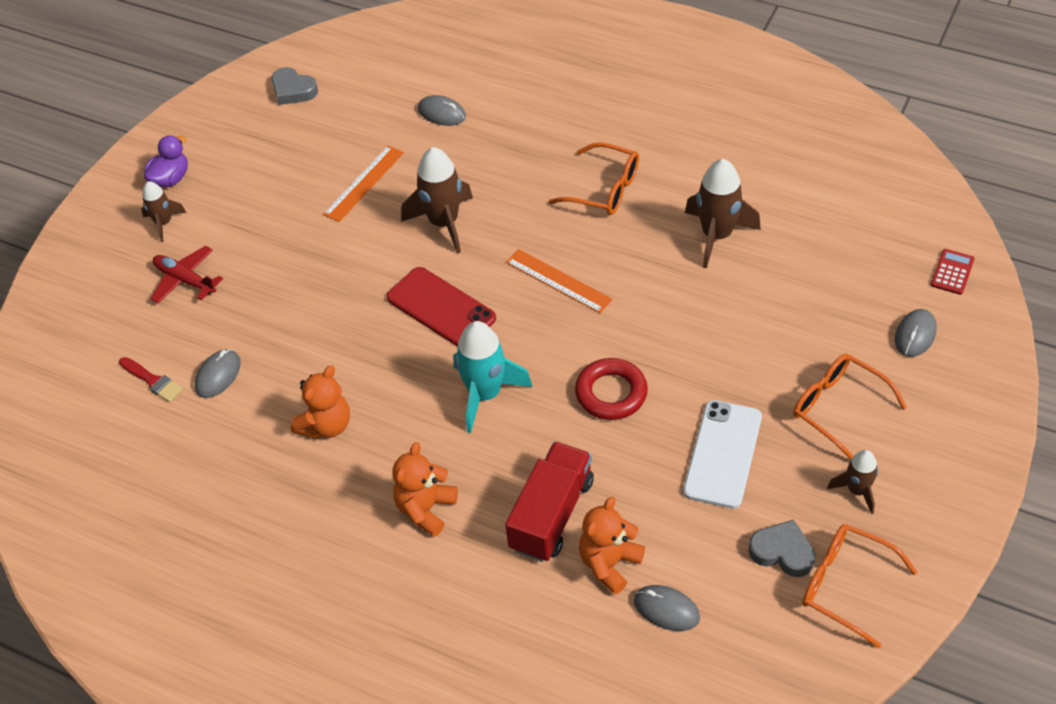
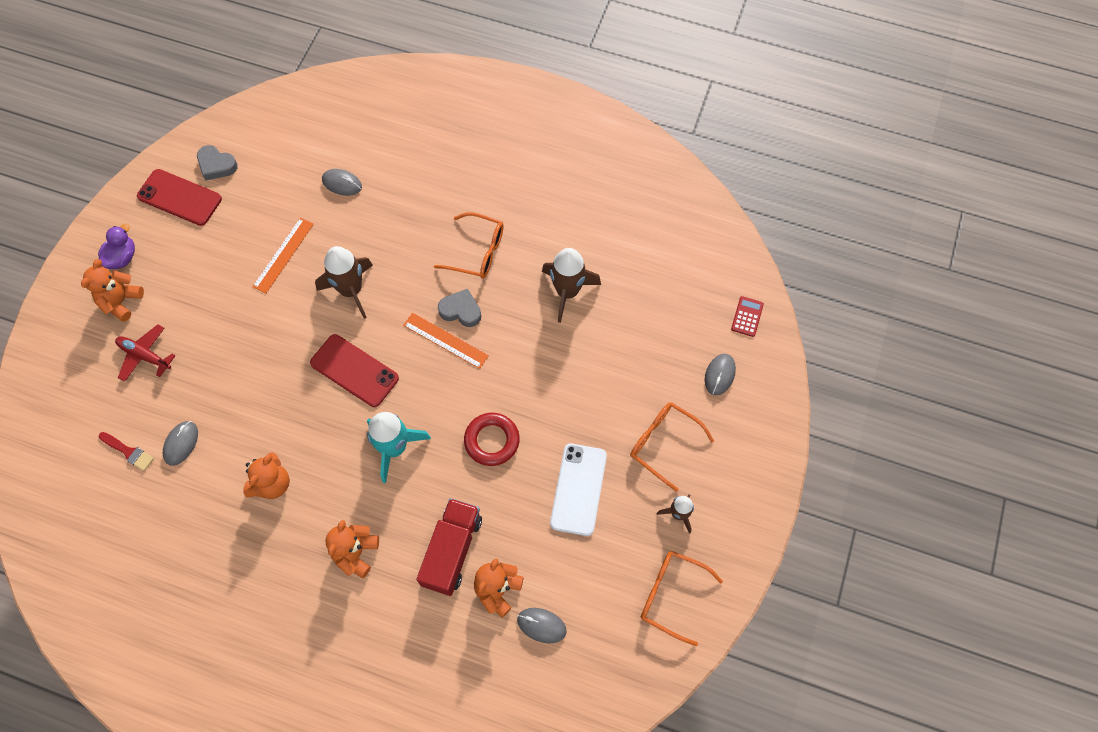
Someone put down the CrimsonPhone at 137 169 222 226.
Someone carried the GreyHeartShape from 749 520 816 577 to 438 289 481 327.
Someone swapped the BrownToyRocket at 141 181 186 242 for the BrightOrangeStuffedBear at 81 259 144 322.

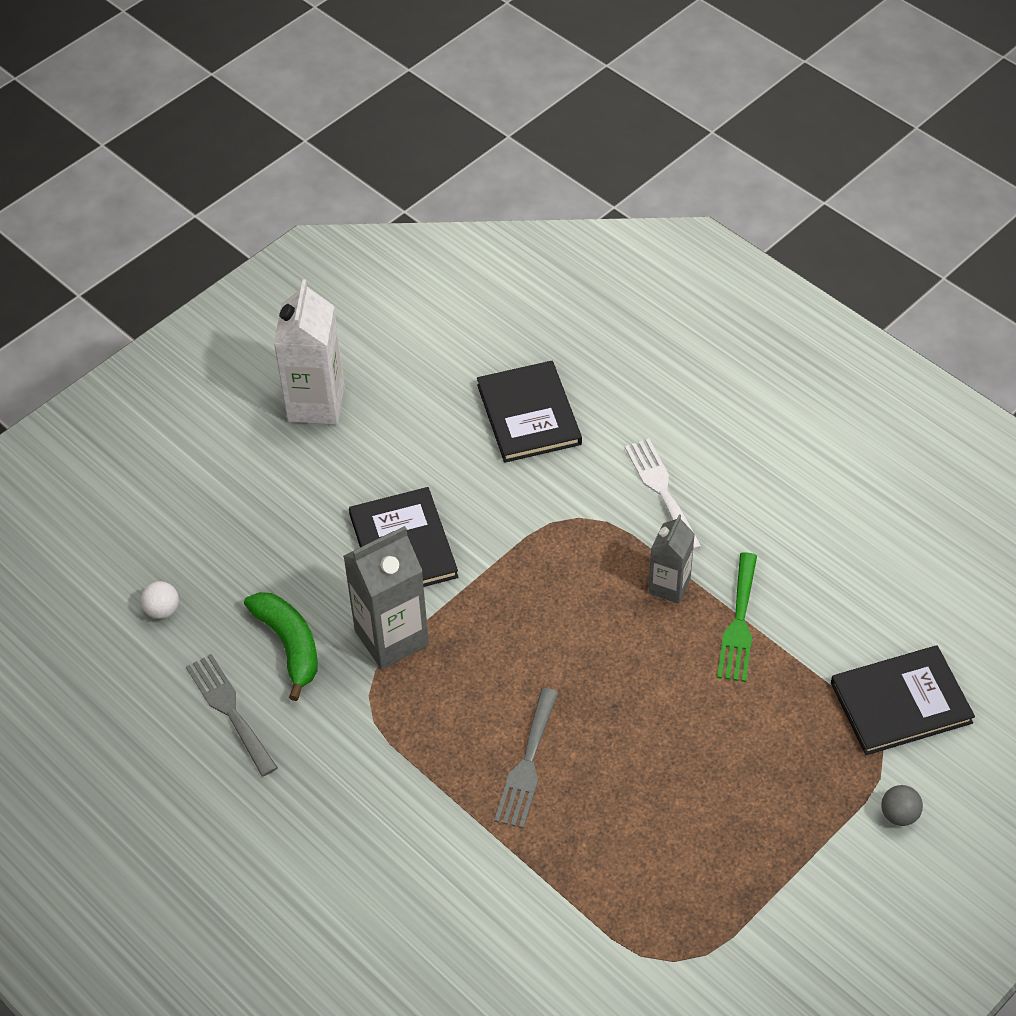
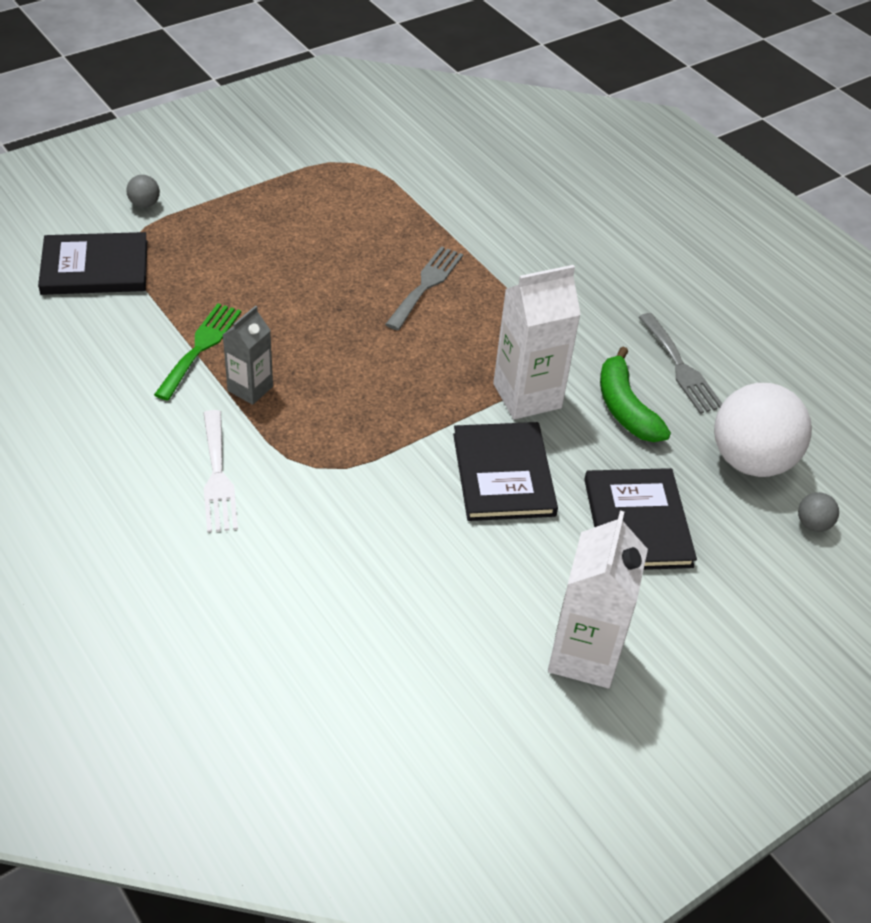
Someone put down the GreyPlayBall at 798 492 839 532.
Someone carried the EbonyHardback from 477 361 582 463 to 584 468 697 570.
Someone repainted the GreyCarton at 343 526 429 669, which became the PureWhiteCarton at 493 265 581 420.
Someone scaled the PureWhitePlayBall at 141 581 179 619 by 2.45.

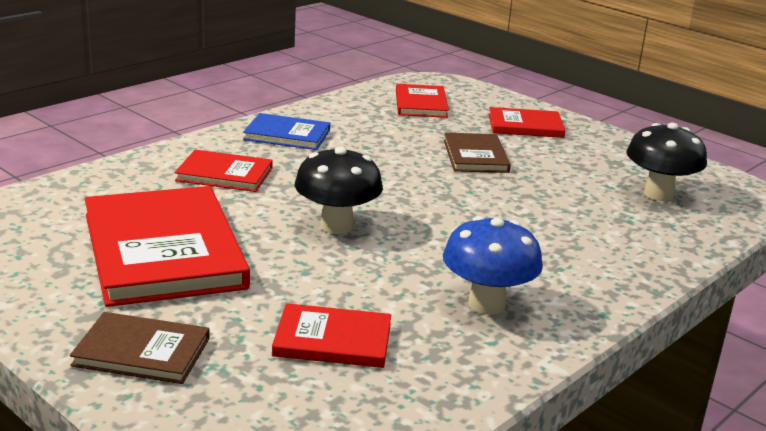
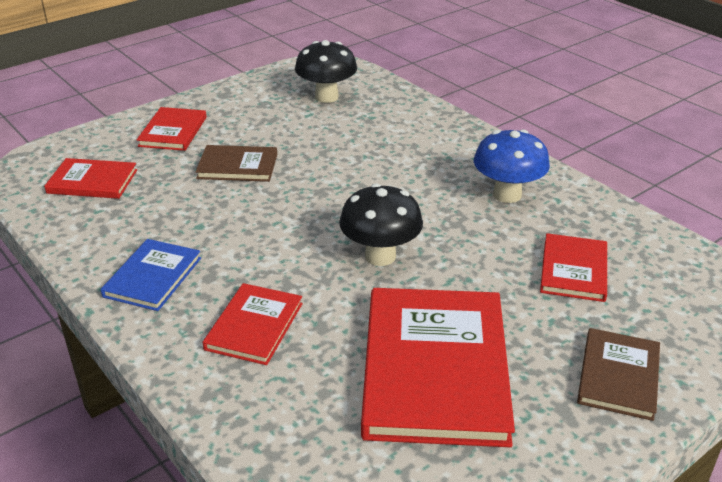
Someone rotated the CrimsonHardback at 85 186 250 307 by 75 degrees counterclockwise.

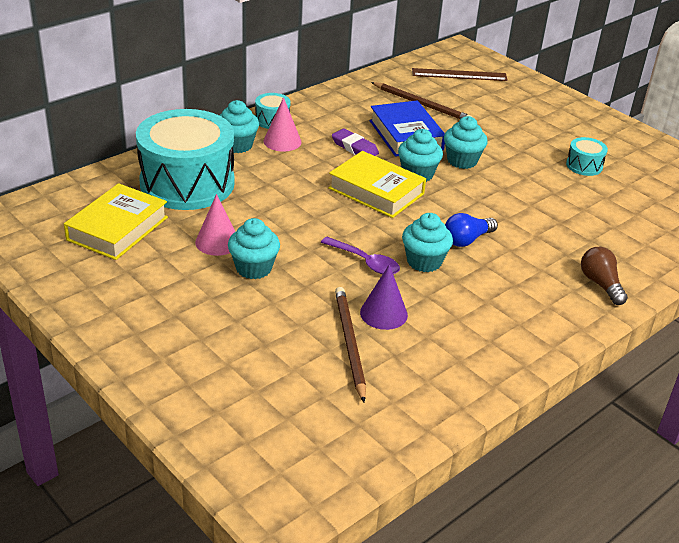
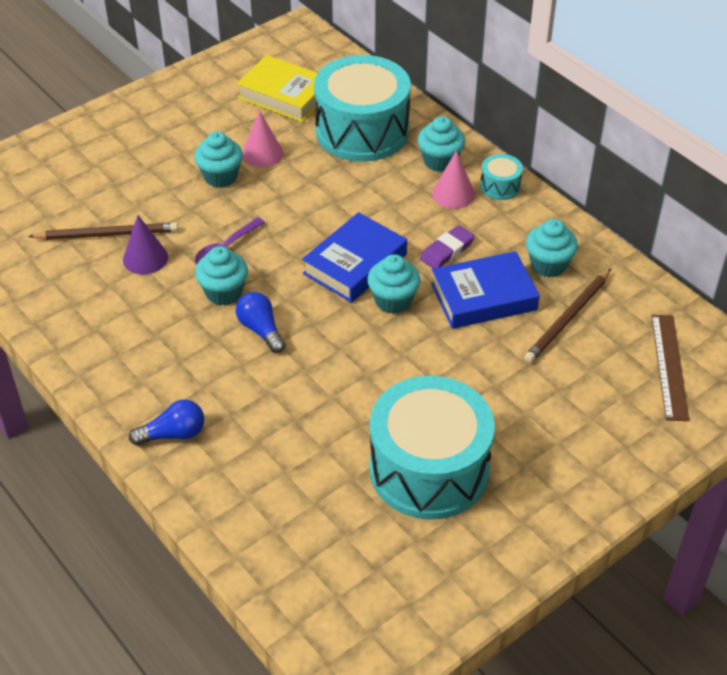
Someone carried the TealFairyCake from 444 116 488 169 to 526 219 578 278.
Someone repainted the BrightYellowHardback at 328 151 426 218, which became the RoyalBlueHardback at 302 212 407 303.
Someone repainted the BrownBulb at 581 247 628 305, which became the RoyalBlueBulb at 129 400 204 446.
Someone scaled the TealDrum at 566 137 608 176 by 2.42.

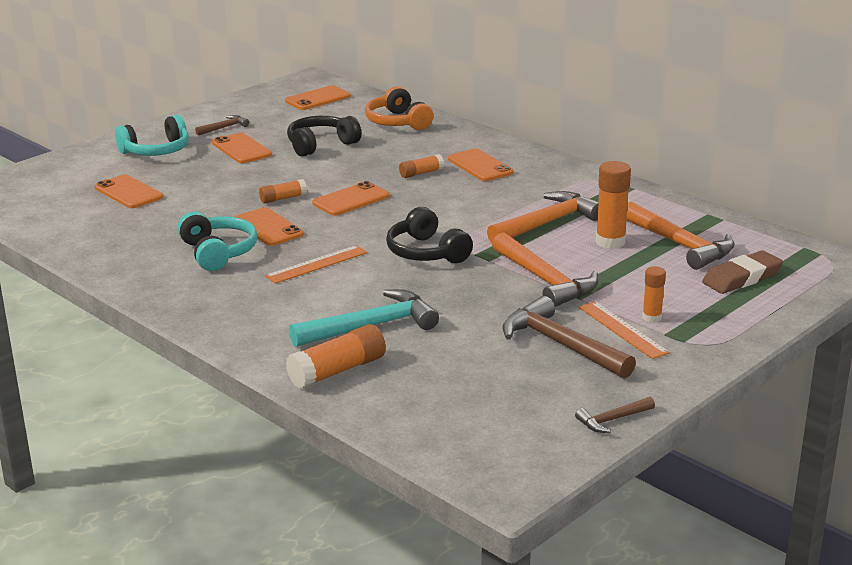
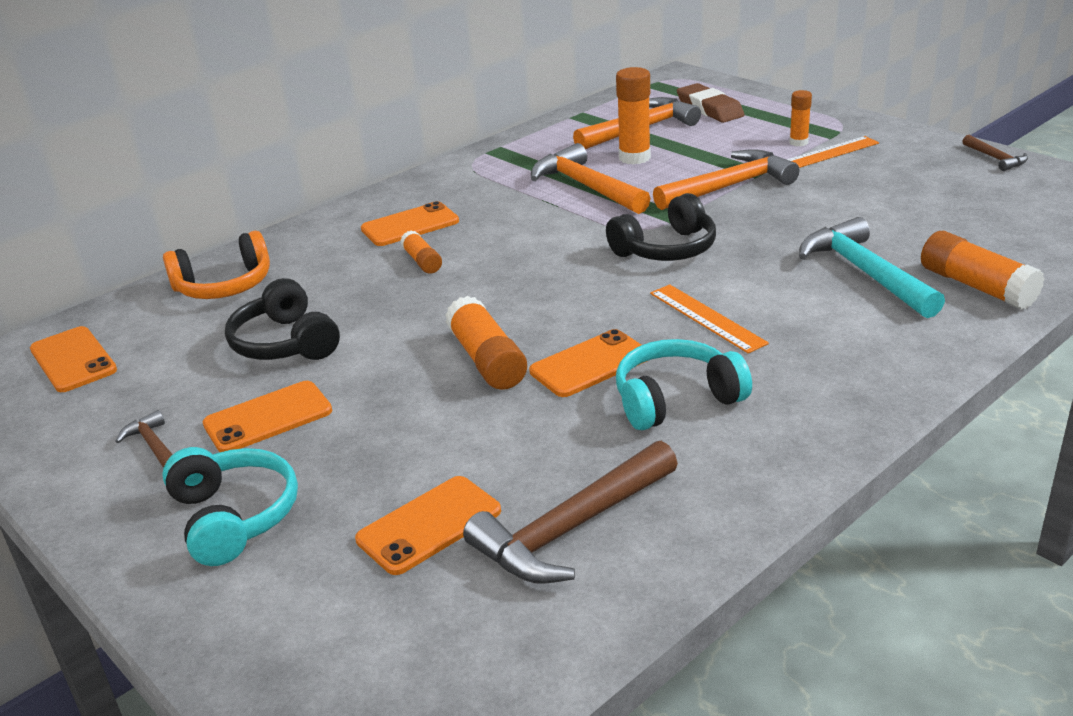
Someone took away the BrightOrangePhone at 312 181 389 216.
Someone carried the BrownHammer from 502 296 636 379 to 463 441 678 584.
Someone scaled the BrightOrangeGlue at 259 179 307 203 by 1.70.

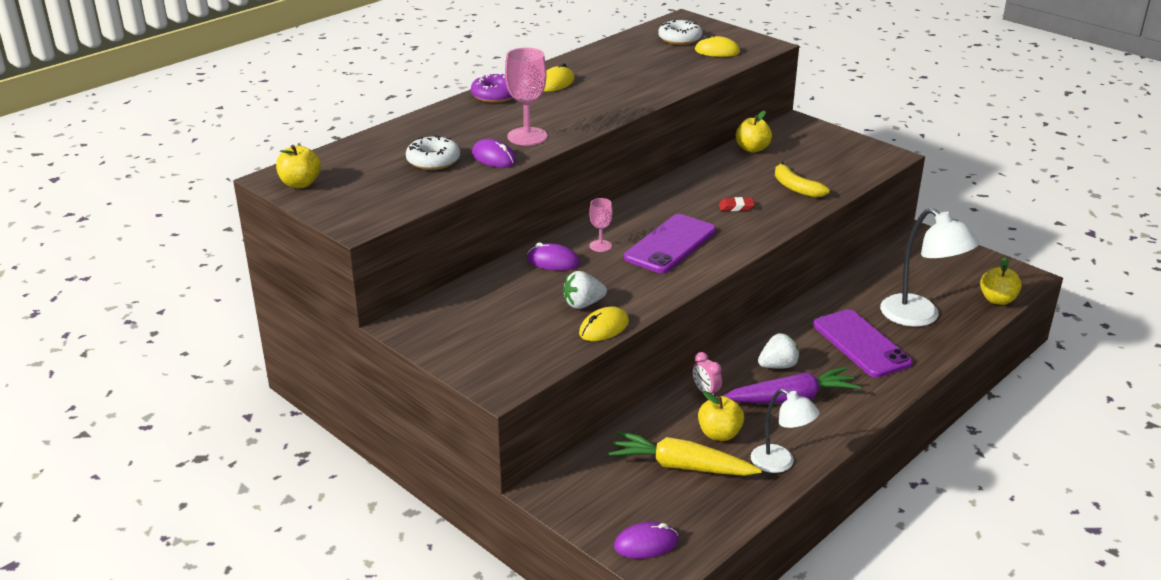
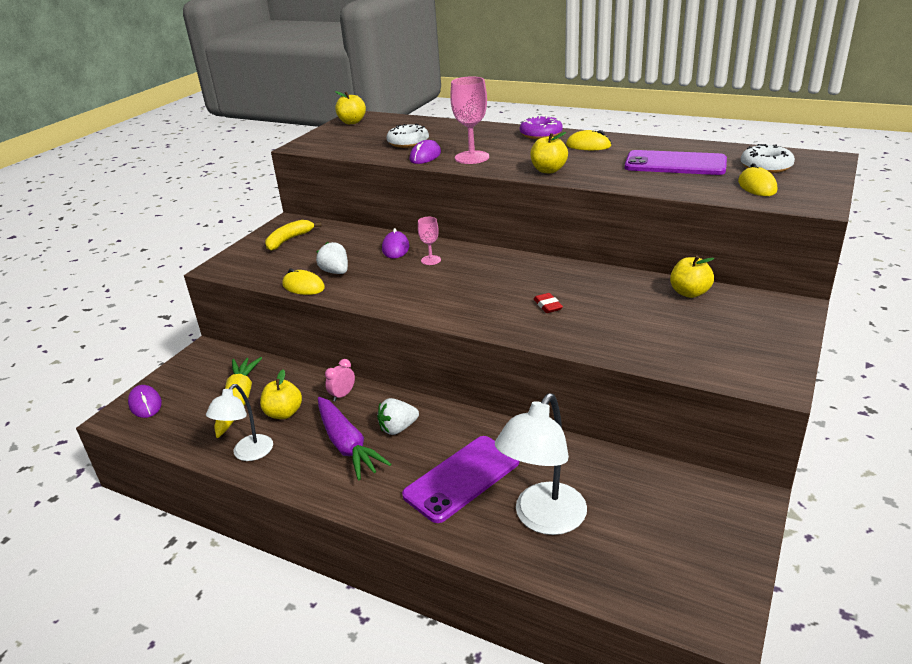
Someone carried the PurplePhone from 624 214 716 273 to 625 150 727 175.
Someone carried the BrightYellowBananaFruit from 775 161 830 198 to 265 220 322 251.
Someone carried the BrightYellowToyApple from 980 257 1022 305 to 530 132 568 173.
Someone rotated the PureWhiteToyStrawberry at 758 333 800 369 by 105 degrees clockwise.

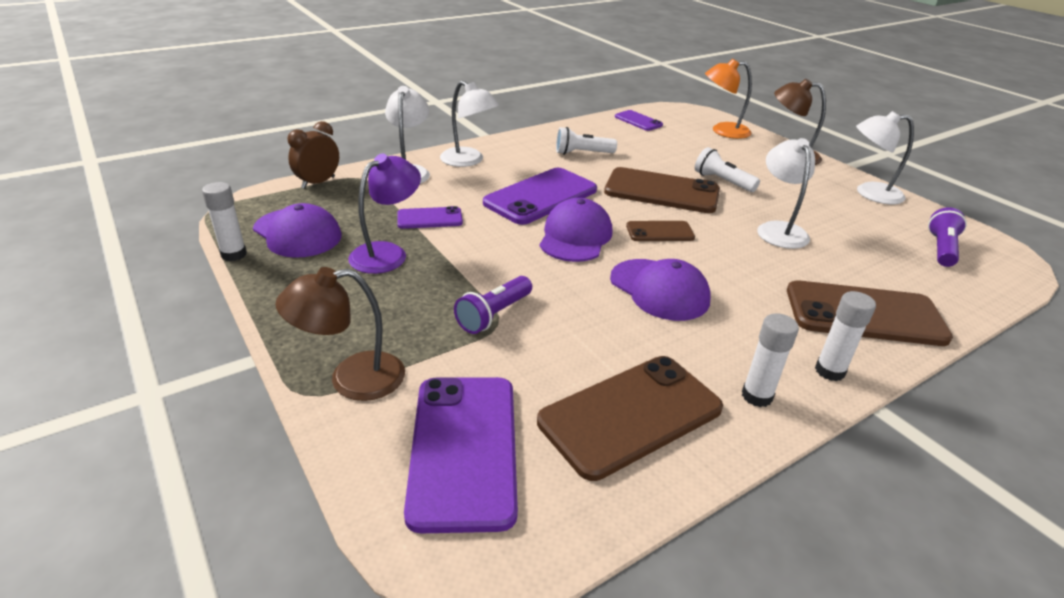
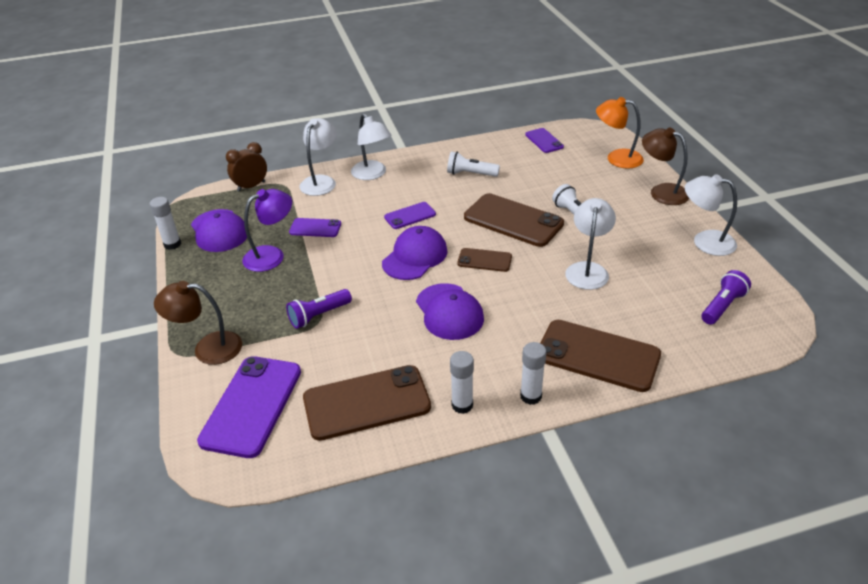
Someone scaled the PurplePhone at 483 168 597 225 by 0.53.

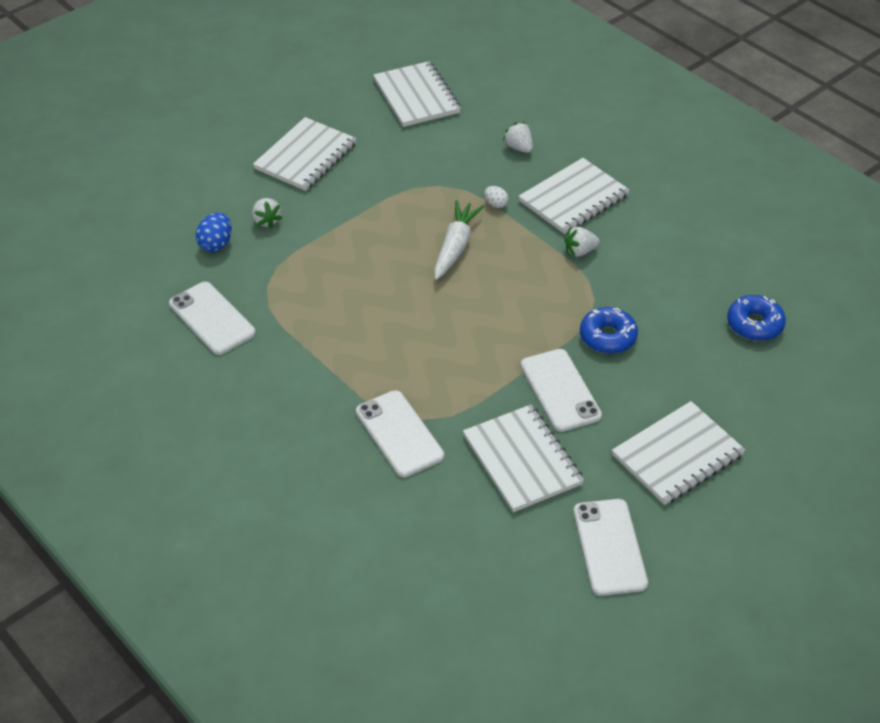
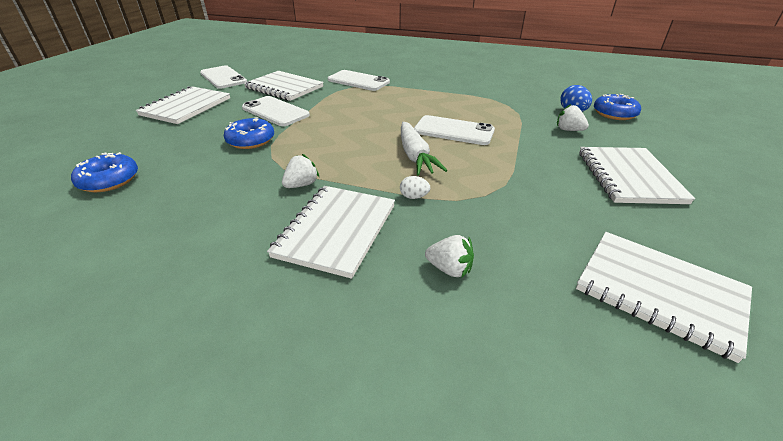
Someone put down the RoyalBlueDoughnut at 594 94 641 120.
Someone carried the PureWhitePhone from 169 282 256 355 to 414 115 495 145.

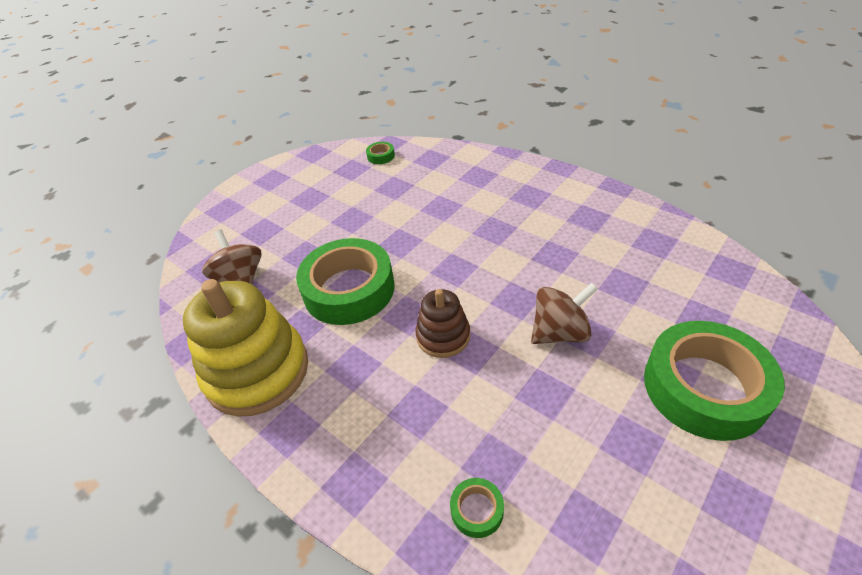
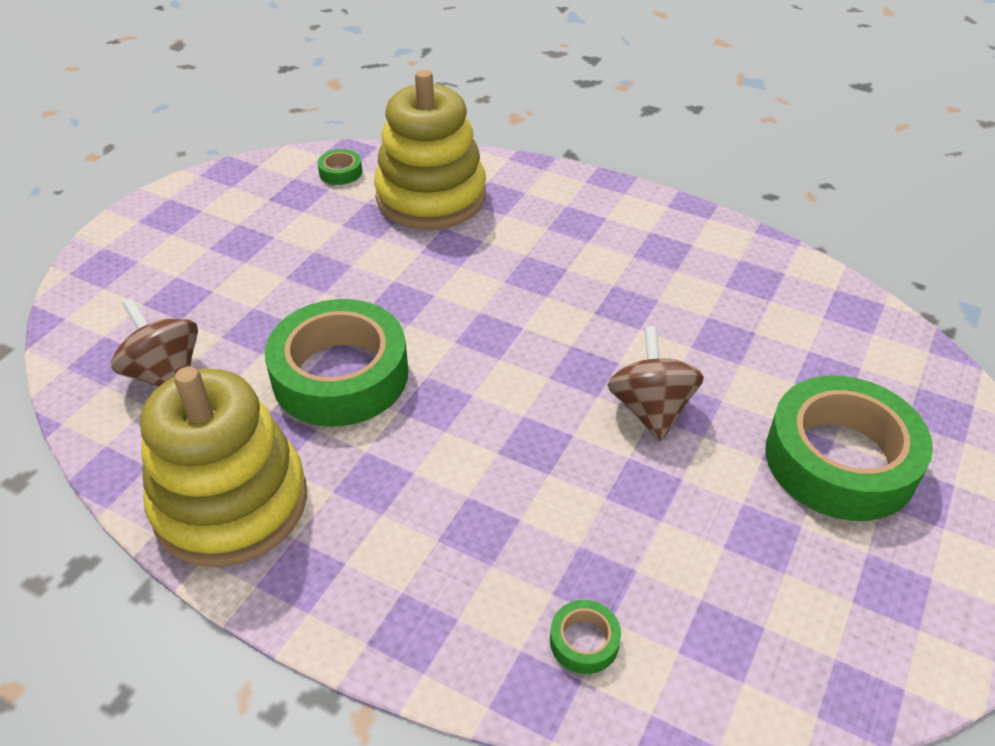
Someone took away the BrownStackingToy at 415 289 470 358.
Someone put down the BrightYellowStackingToy at 374 70 486 229.
Someone rotated the BrownSpinningTop at 531 282 598 344 by 60 degrees counterclockwise.

